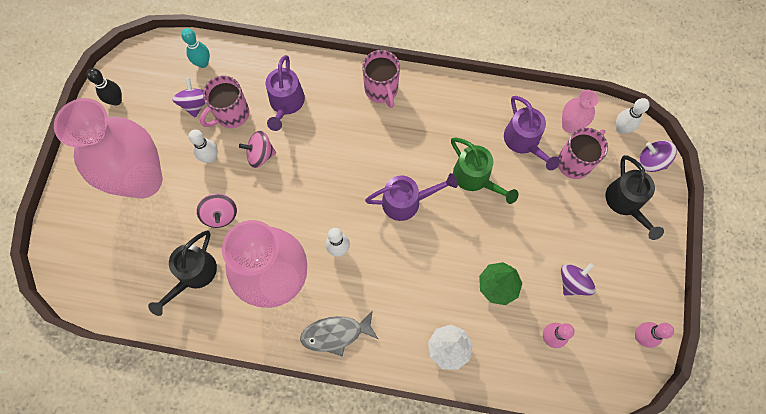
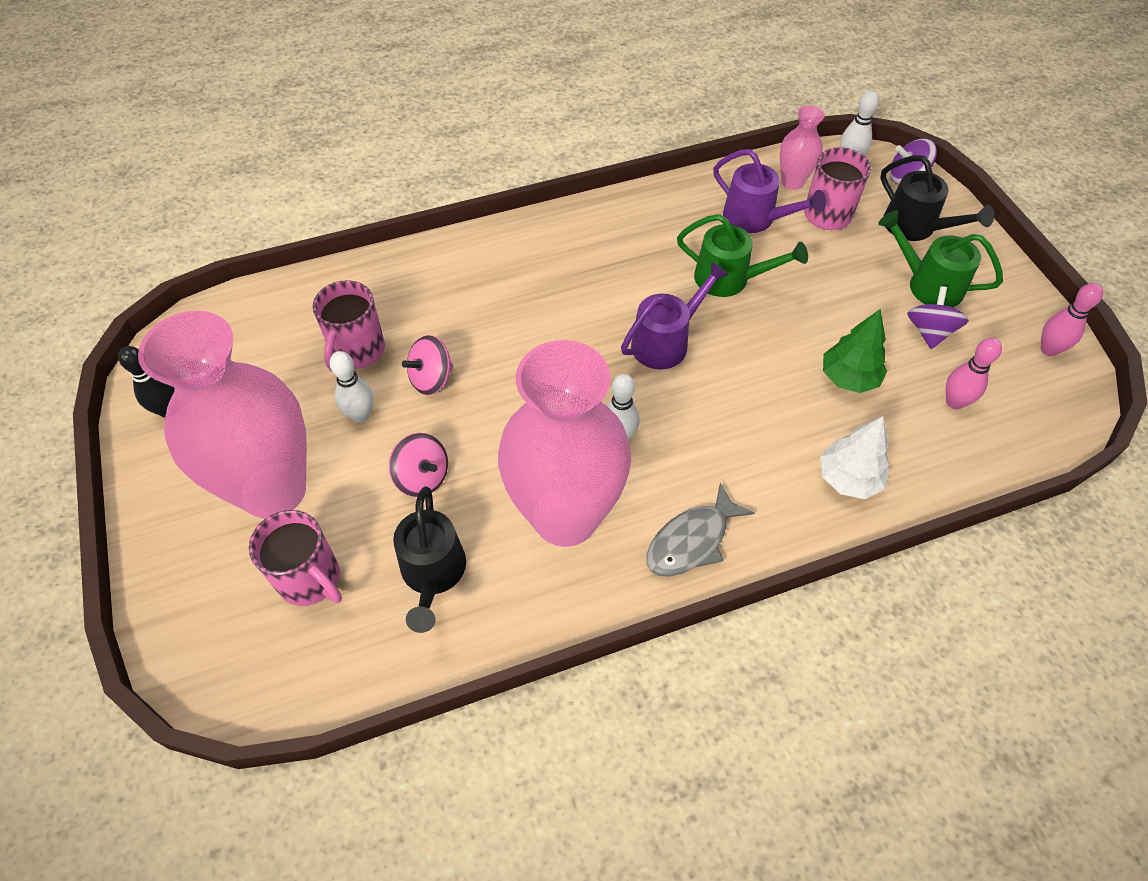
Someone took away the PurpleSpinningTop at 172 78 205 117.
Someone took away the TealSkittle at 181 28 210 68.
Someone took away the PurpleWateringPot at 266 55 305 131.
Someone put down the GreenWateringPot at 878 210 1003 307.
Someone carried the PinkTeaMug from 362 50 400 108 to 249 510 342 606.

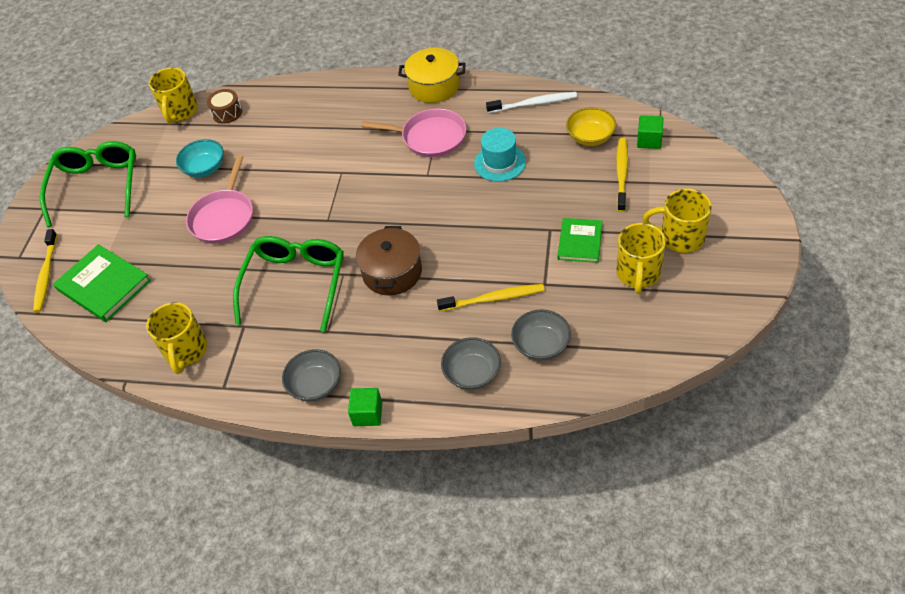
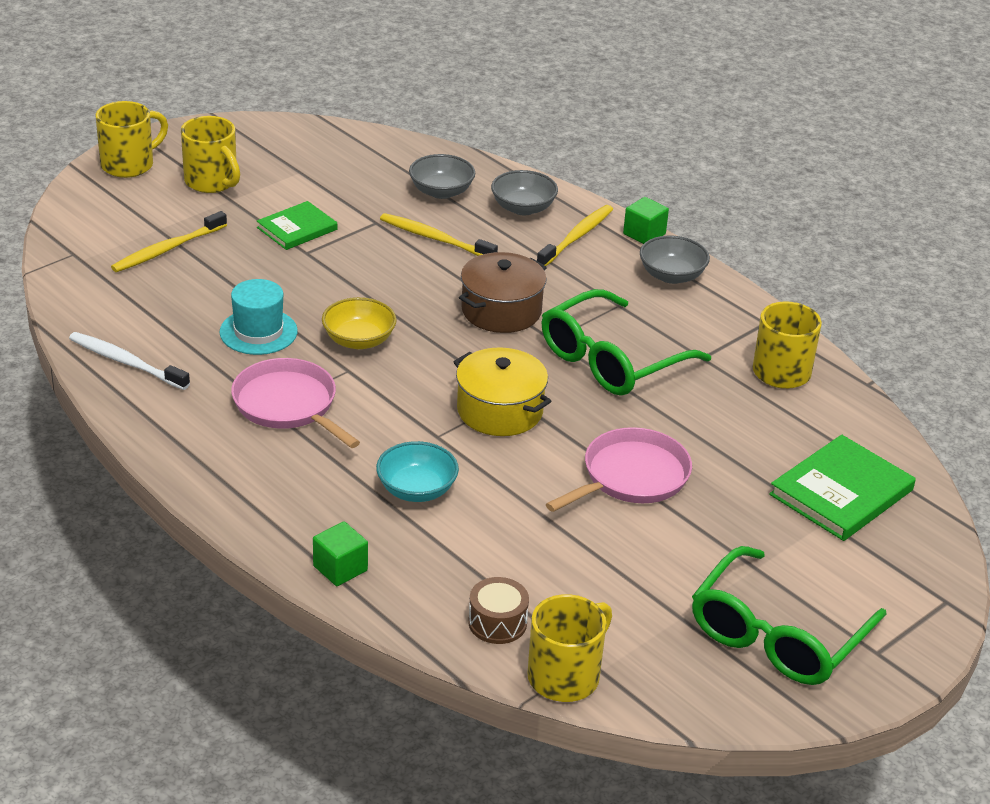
Someone carried the BrightYellowToothBrush from 33 229 57 313 to 537 205 613 266.
Someone carried the TealBowl from 176 139 224 177 to 376 441 459 502.
Someone carried the BrightYellowPot from 398 48 466 103 to 454 347 552 436.
Someone carried the BrightYellowBowl from 566 107 616 146 to 322 297 397 349.
Someone carried the BrightYellowTeaMug from 616 223 666 294 to 96 101 168 178.
Someone carried the GreenBlock from 637 115 663 149 to 313 521 368 586.
Someone rotated the GreenHardback at 53 244 151 322 by 60 degrees clockwise.

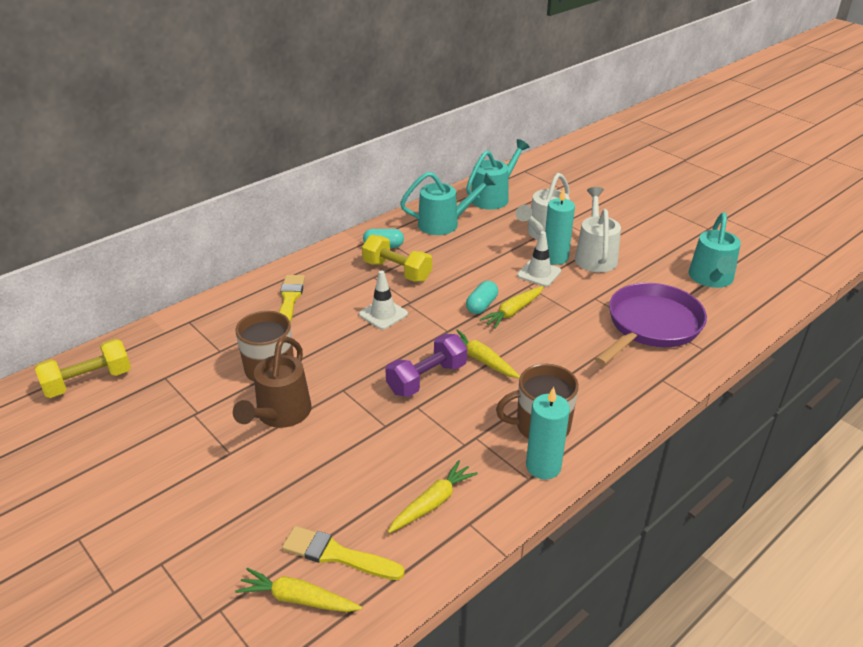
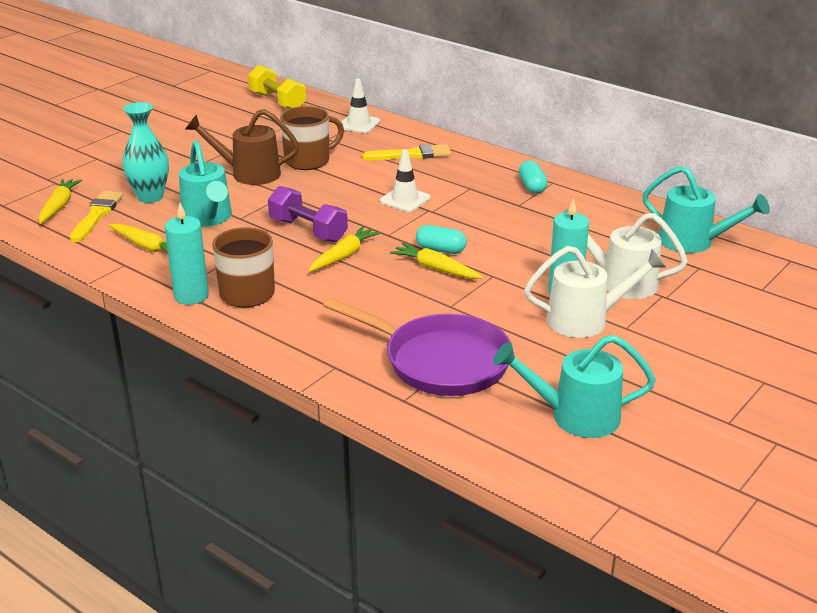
Someone took away the BrightYellowHandWeight at 362 235 432 282.
Someone put down the TealTallVase at 122 102 169 203.
Someone carried the TealWateringPot from 400 172 496 235 to 179 140 232 227.
Someone carried the PureWhiteTrafficCone from 517 231 561 287 to 341 79 381 133.

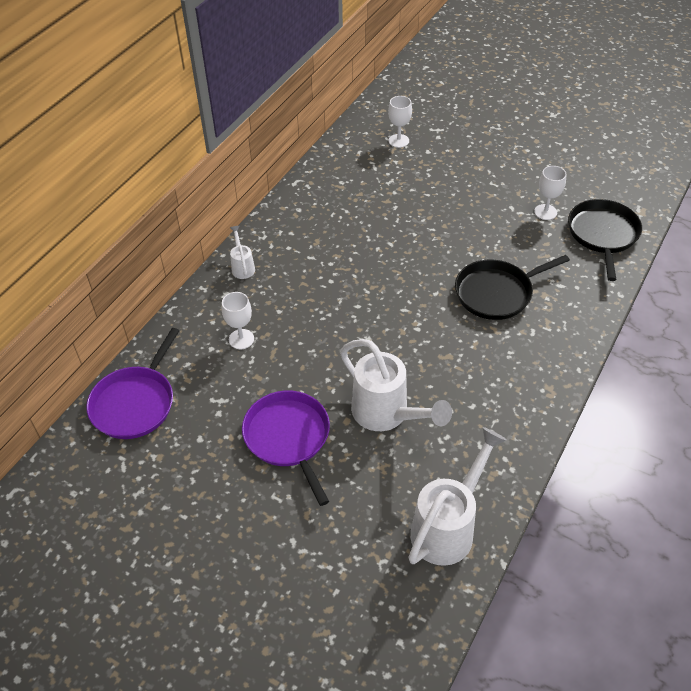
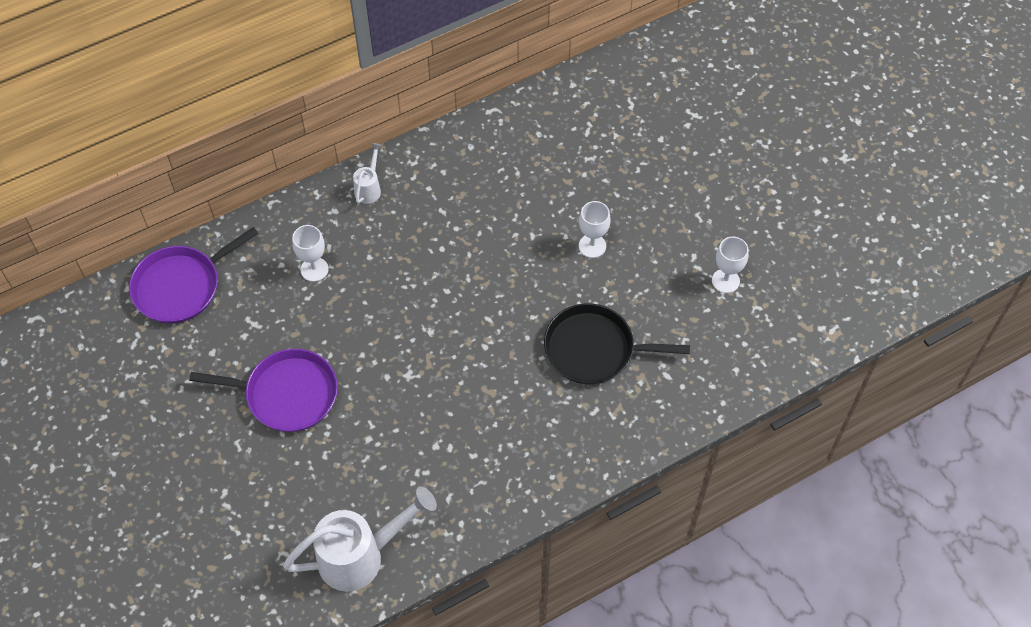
Someone took away the PureWhiteWateringPot at 340 339 452 431.
Someone took away the EbonySkillet at 568 199 642 281.
Someone carried the PureWhiteGoblet from 388 96 412 148 to 579 201 611 258.
Someone rotated the PurpleSkillet at 242 391 330 506 by 90 degrees clockwise.

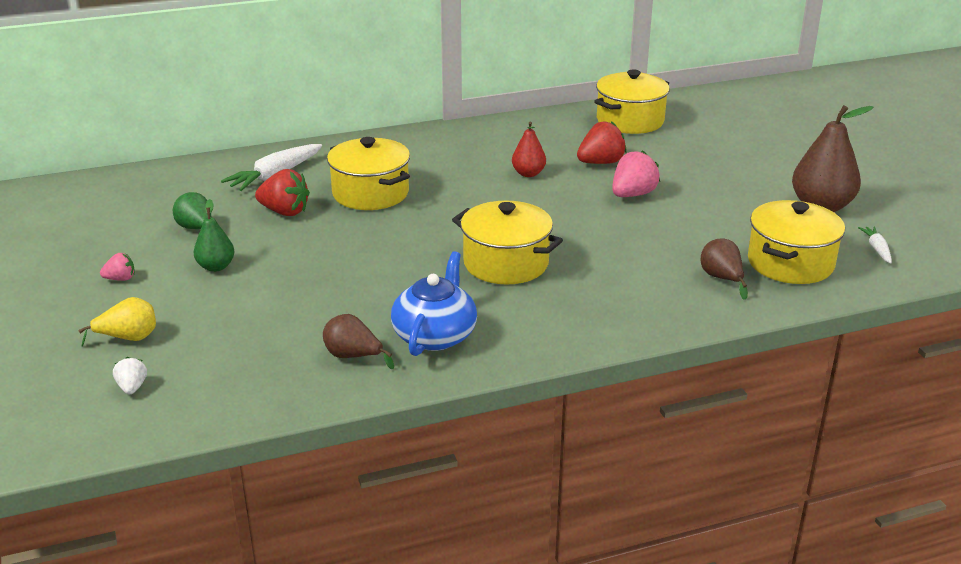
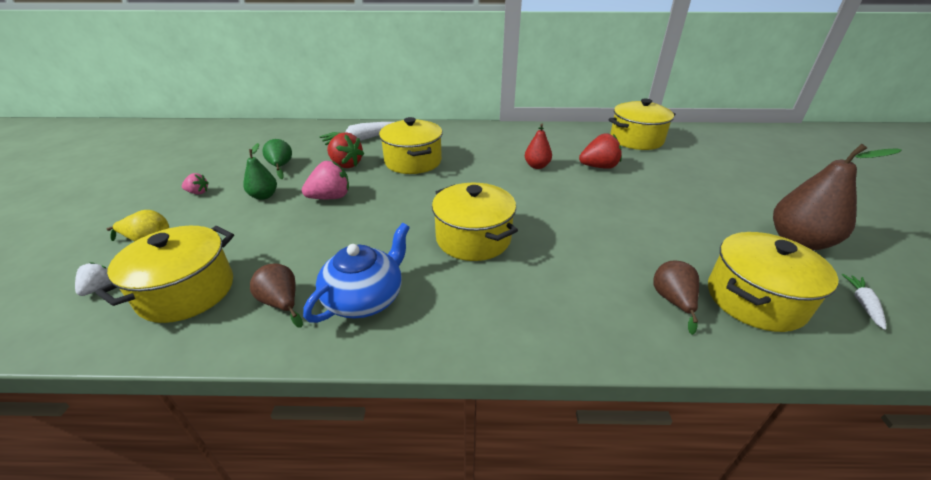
Someone put down the BrightYellowPot at 95 226 234 323.
Someone carried the PinkToyStrawberry from 612 150 660 197 to 302 161 349 199.

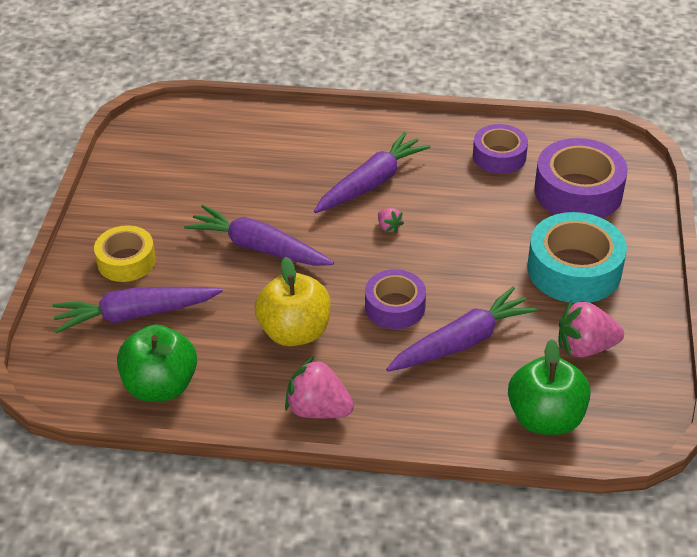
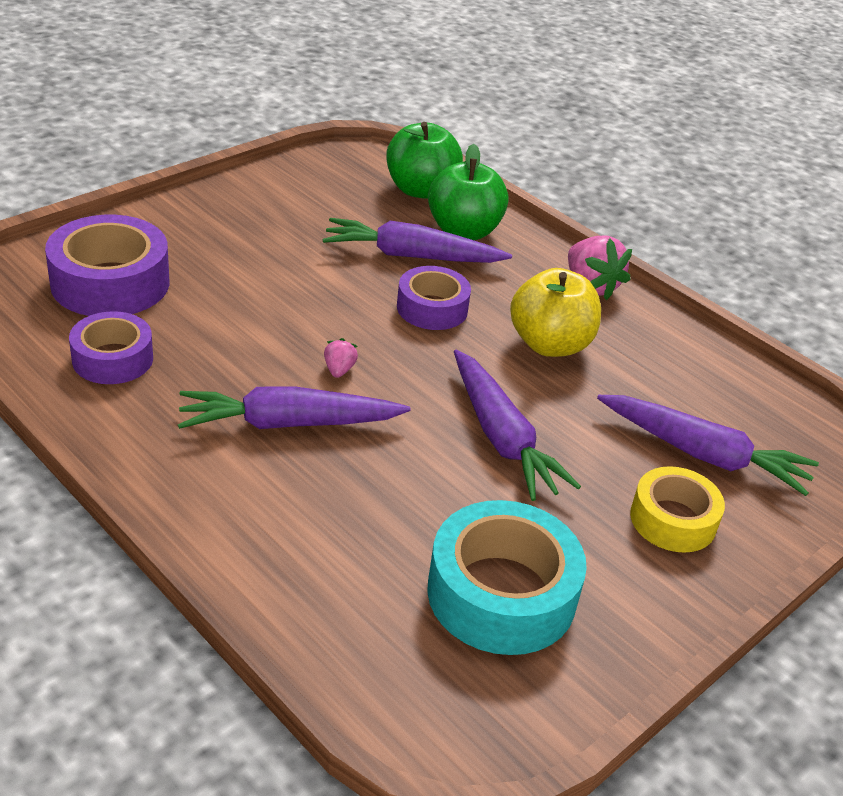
Someone took away the PinkToyStrawberry at 559 300 624 357.
Someone carried the GreenToyApple from 117 325 197 401 to 428 144 509 240.
Someone carried the TealTape from 527 212 627 303 to 427 500 587 655.

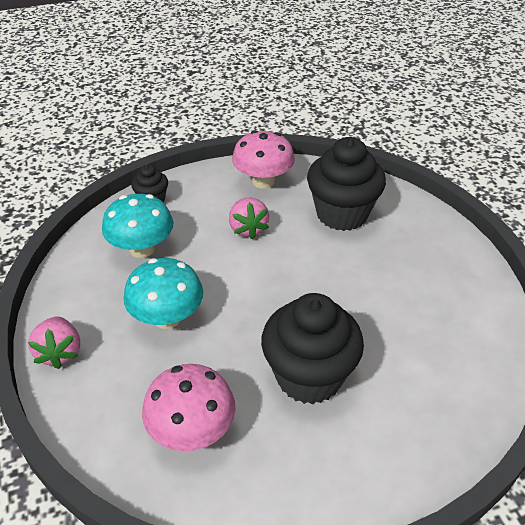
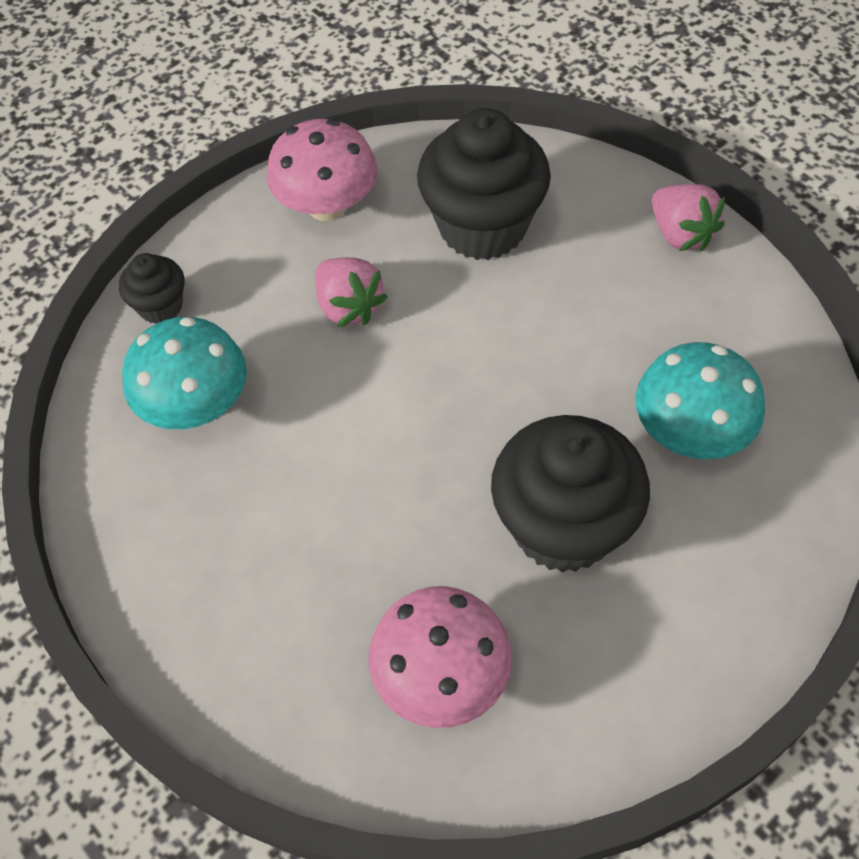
Someone carried the PinkToyStrawberry from 28 317 80 369 to 652 184 725 251.
Someone carried the TealMushroom from 124 258 203 329 to 636 342 765 459.

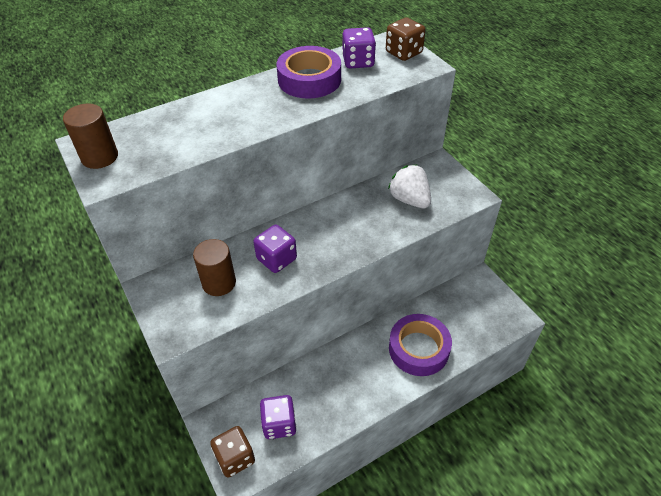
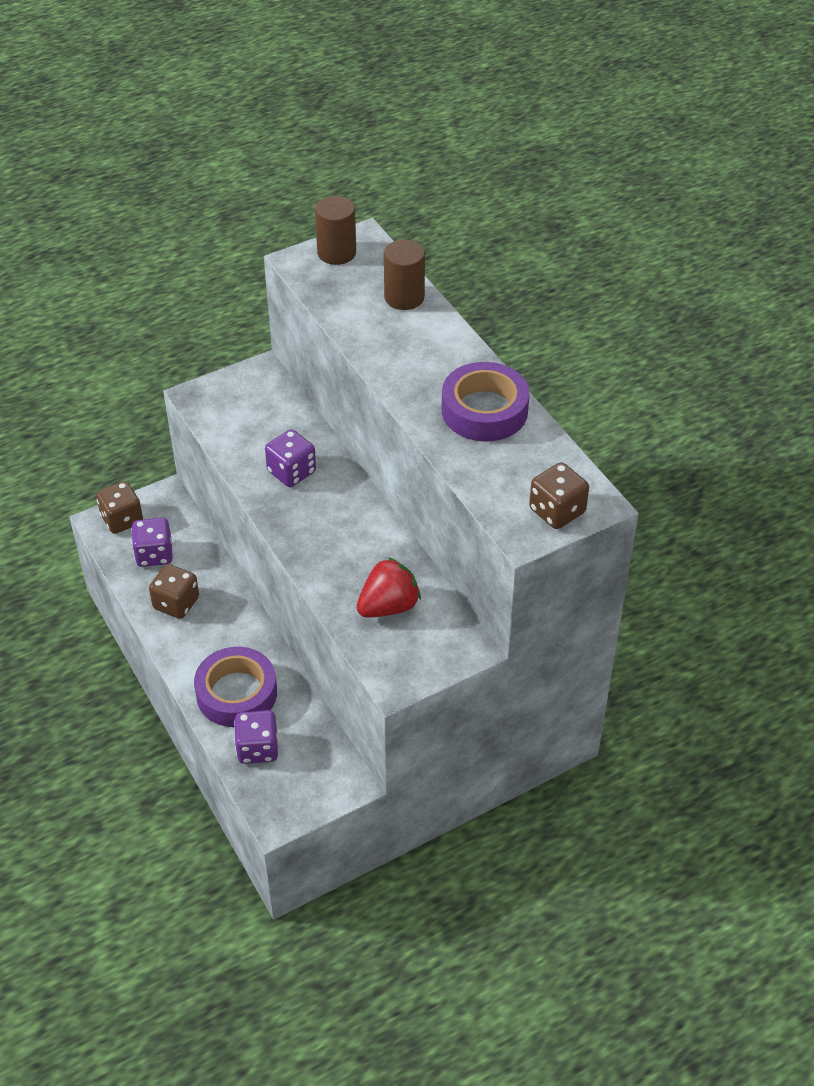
Someone put down the BrownDie at 149 564 199 619.
Someone carried the BrownCylinderShape from 193 239 236 296 to 384 239 425 310.
Someone carried the PurpleDie from 342 27 376 69 to 234 710 278 764.
Someone repainted the PureWhiteToyStrawberry at 388 164 431 208, which became the CrimsonToyStrawberry at 356 557 421 618.

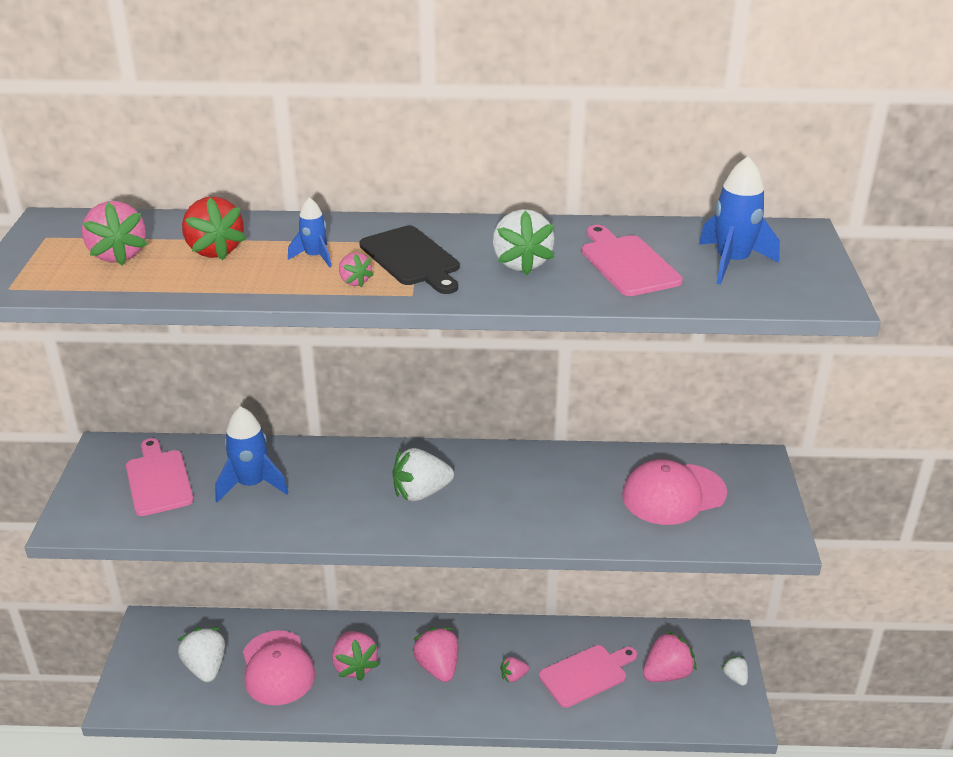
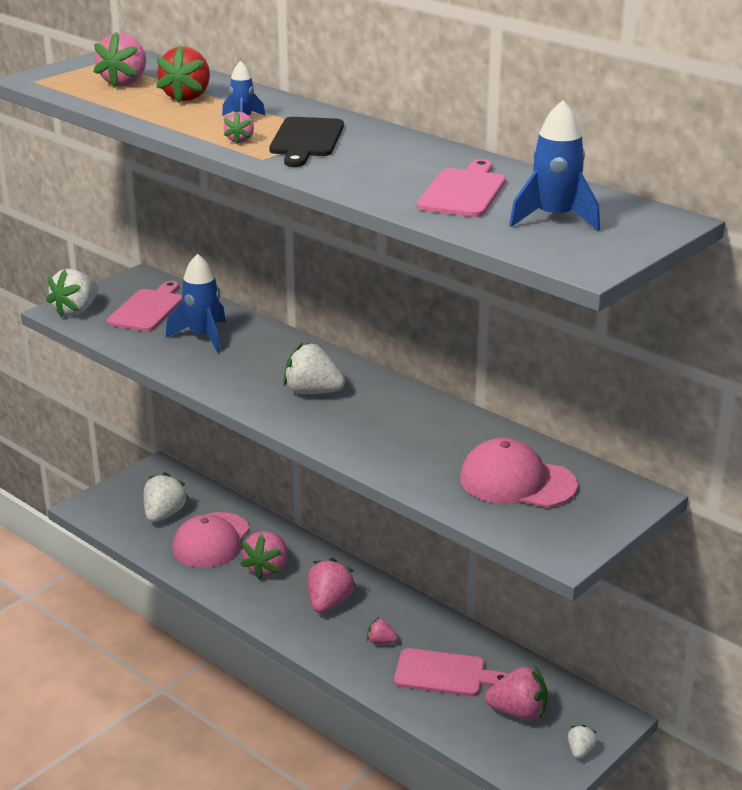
Someone carried the PureWhiteToyStrawberry from 493 209 555 275 to 46 269 98 318.

